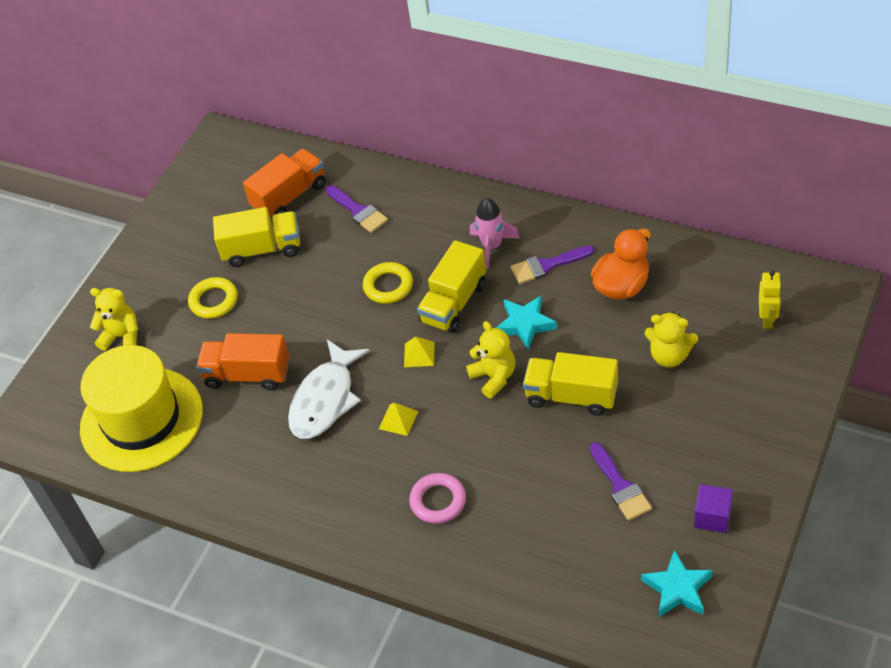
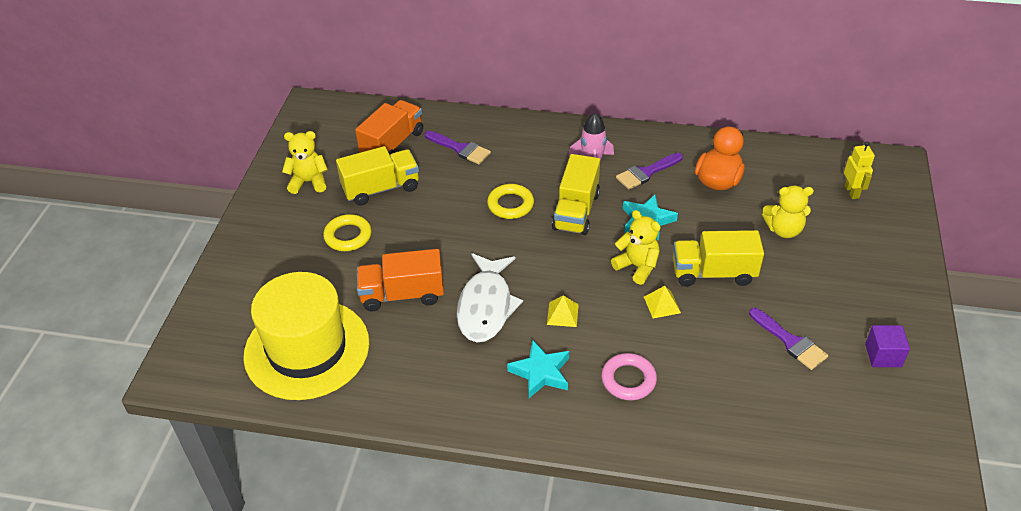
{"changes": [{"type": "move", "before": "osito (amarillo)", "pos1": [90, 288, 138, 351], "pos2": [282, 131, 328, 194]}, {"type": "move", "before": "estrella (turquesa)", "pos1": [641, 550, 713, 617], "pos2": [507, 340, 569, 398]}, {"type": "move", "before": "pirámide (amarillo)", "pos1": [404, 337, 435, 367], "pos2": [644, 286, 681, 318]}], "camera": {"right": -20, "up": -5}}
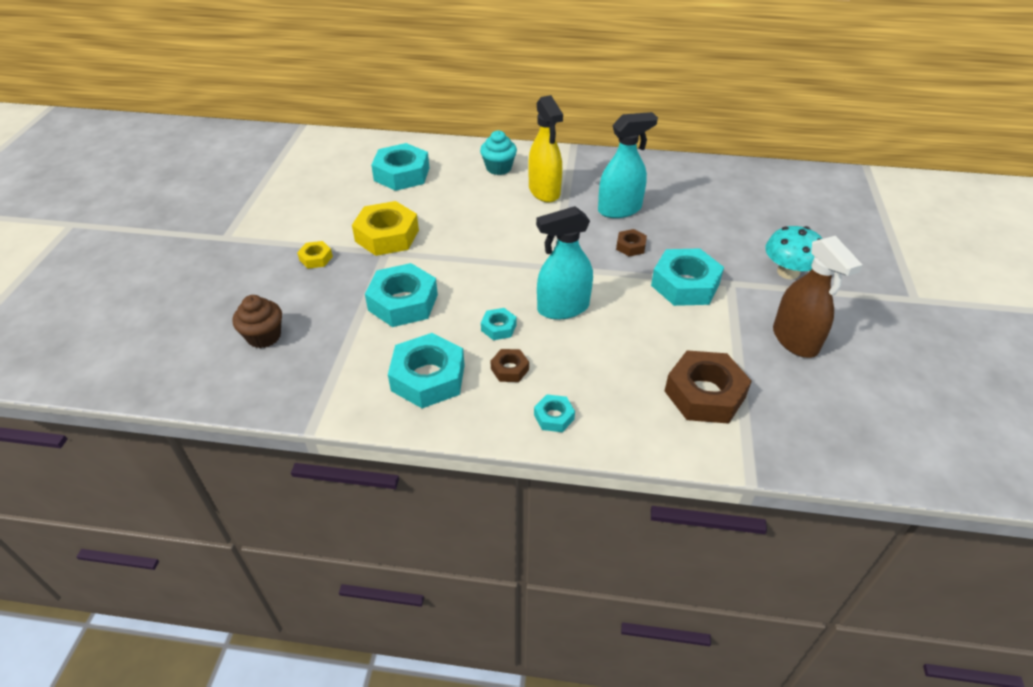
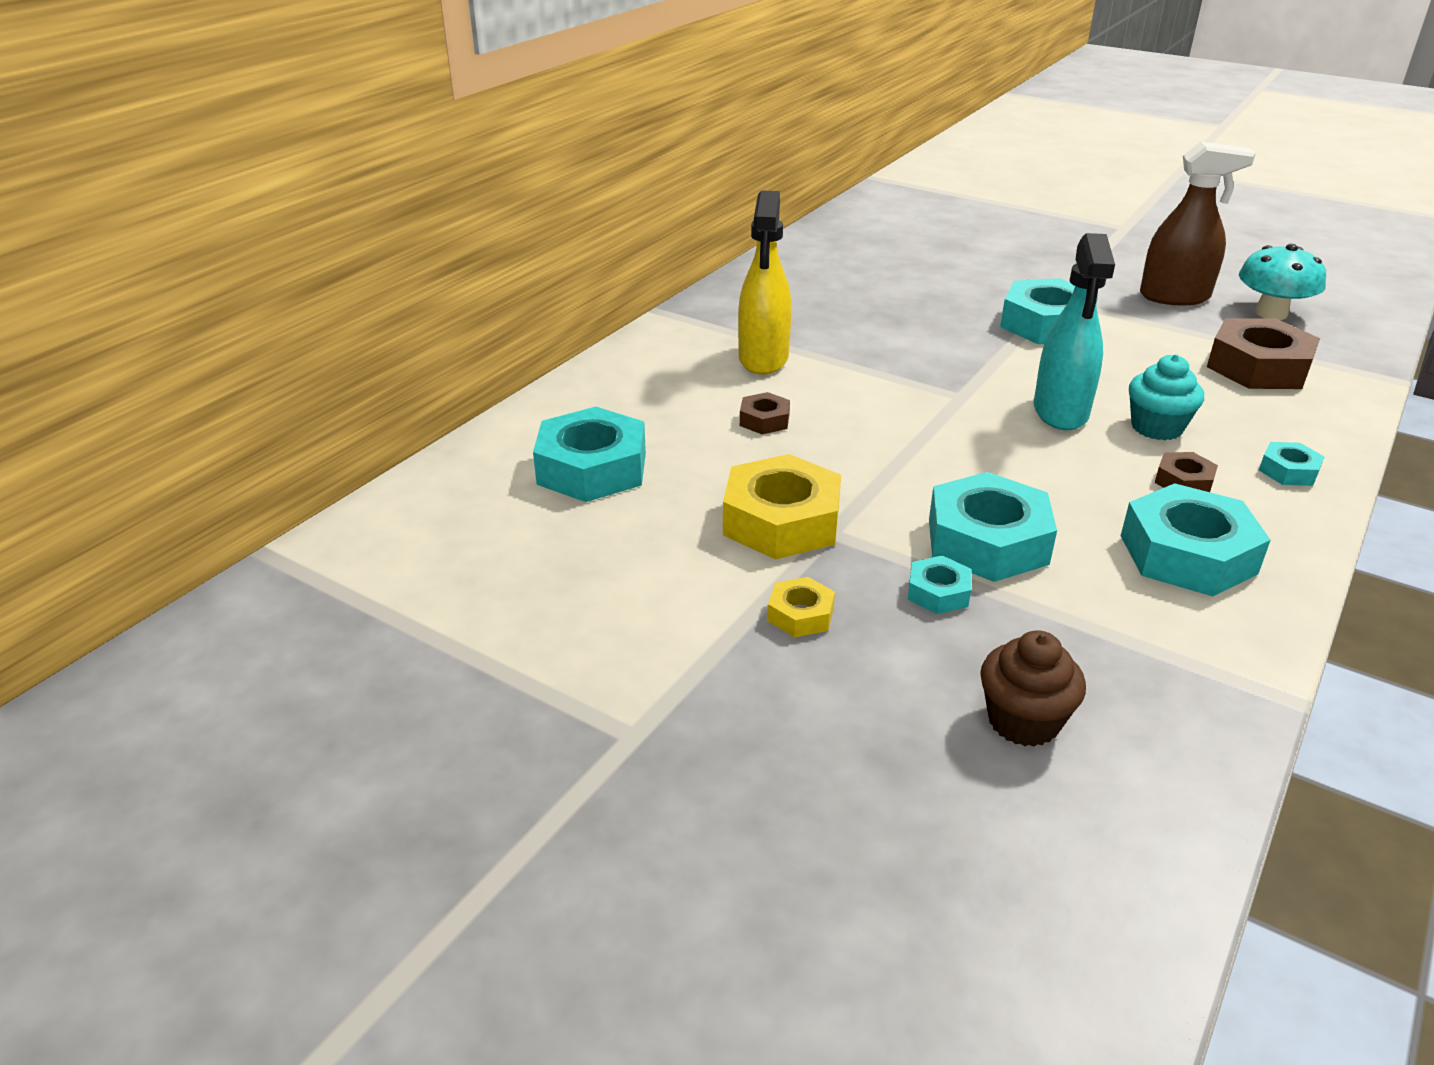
{"changes": [{"type": "rotate", "before": "pulverizador (amarillo)", "pos1": [528, 95, 563, 203], "pos2": [738, 190, 792, 375], "turn": 90}, {"type": "move", "before": "tuerca (marrón)", "pos1": [616, 229, 647, 257], "pos2": [740, 392, 790, 434]}, {"type": "move", "before": "tuerca (turquesa)", "pos1": [481, 308, 516, 340], "pos2": [908, 555, 972, 614]}, {"type": "move", "before": "magdalena (turquesa)", "pos1": [480, 131, 517, 175], "pos2": [1129, 354, 1204, 440]}, {"type": "move", "before": "seta (turquesa)", "pos1": [765, 226, 823, 280], "pos2": [1239, 244, 1326, 320]}, {"type": "delete", "before": "pulverizador (turquesa)", "pos1": [598, 112, 658, 218]}], "camera": {"right": -65, "up": -10}}
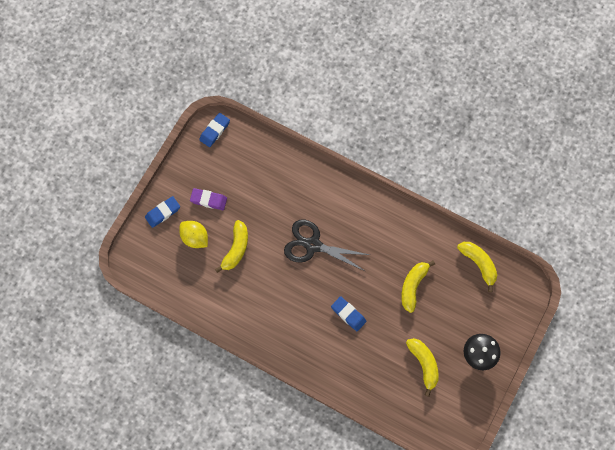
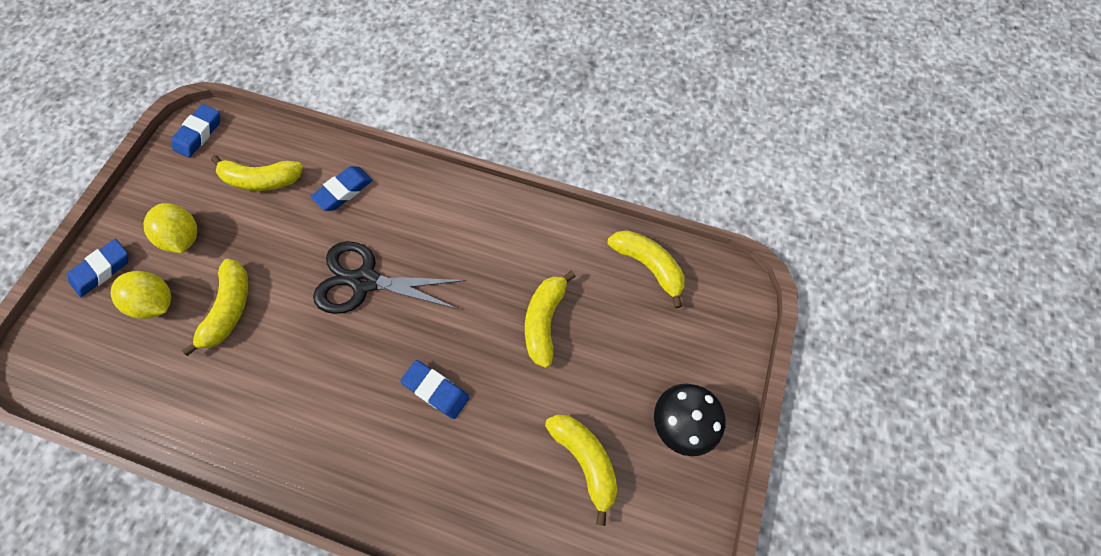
{"changes": [{"type": "replace", "before": "goma de borrar (morado)", "after": "limón (amarillo)", "pos1": [190, 188, 227, 210], "pos2": [144, 203, 197, 253]}, {"type": "insert", "after": "plátano (amarillo)", "pos2": [211, 155, 303, 191]}, {"type": "insert", "after": "goma de borrar (azul)", "pos2": [310, 166, 373, 211]}], "camera": {"right": -10, "up": -5}}
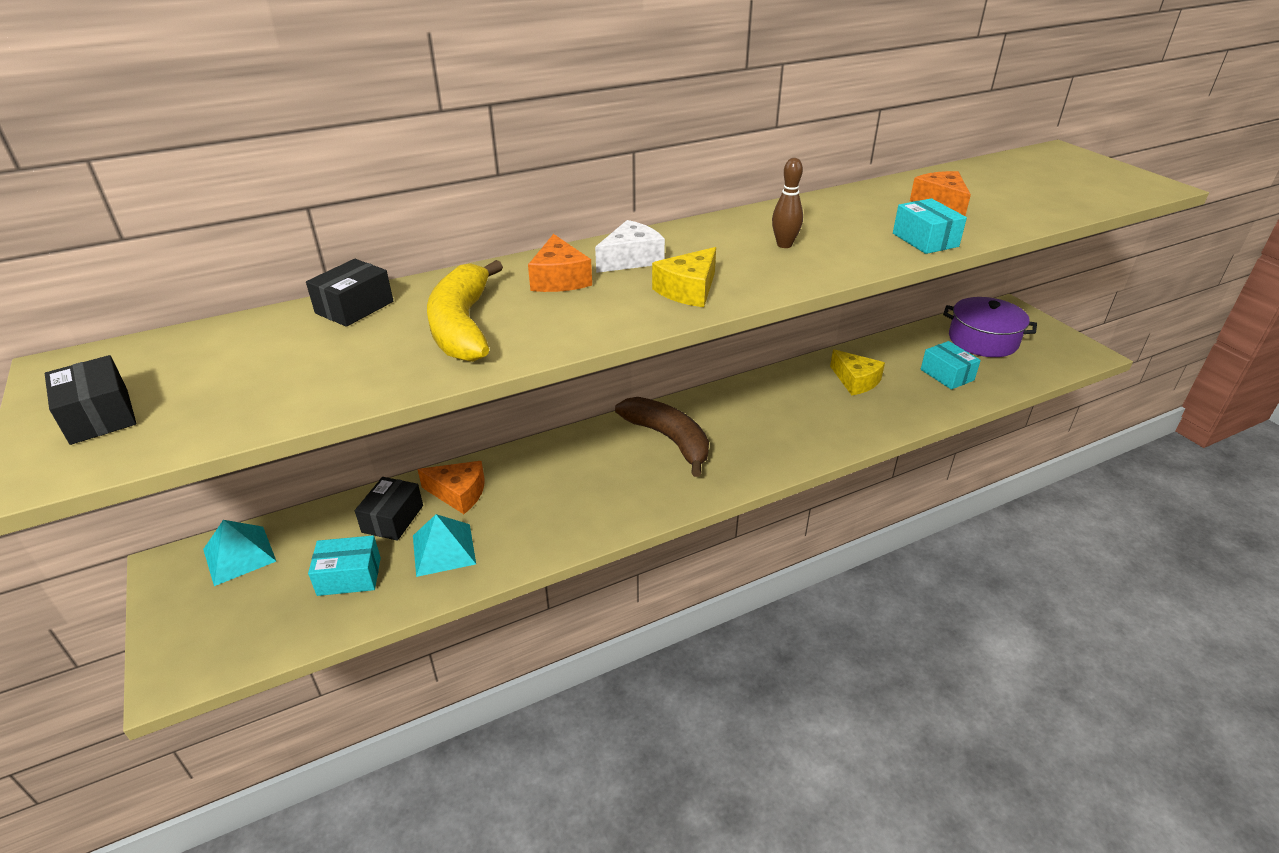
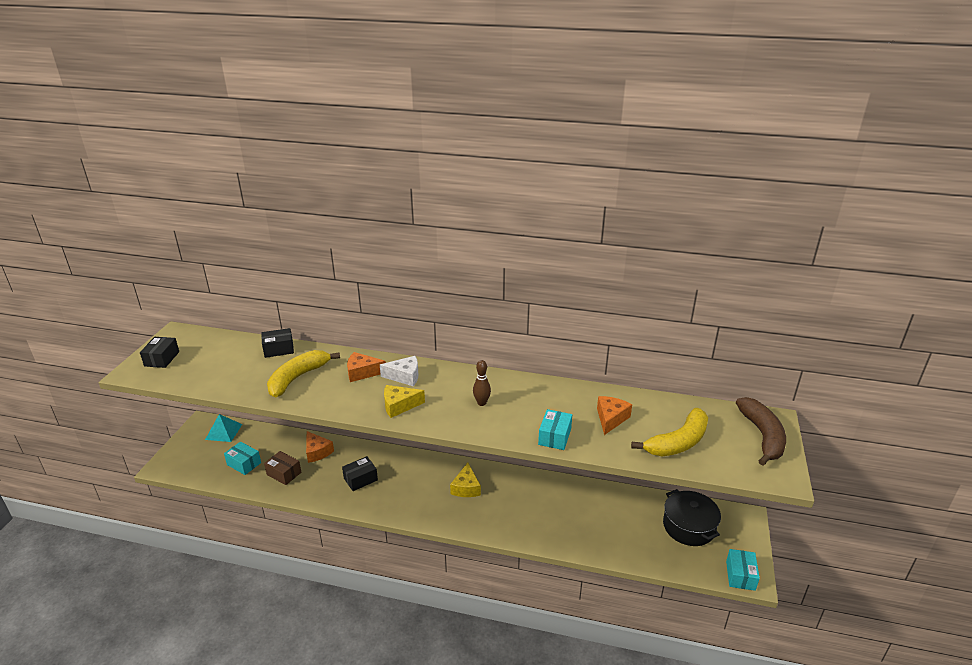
{"changes": [{"type": "replace", "before": "pirámide (turquesa)", "after": "caja (marrón)", "pos1": [413, 514, 476, 577], "pos2": [264, 451, 301, 485]}, {"type": "move", "before": "caja (negro)", "pos1": [355, 477, 423, 541], "pos2": [342, 456, 378, 491]}, {"type": "rotate", "before": "queso (naranja)", "pos1": [528, 234, 592, 292], "pos2": [347, 352, 386, 382], "turn": 60}, {"type": "move", "before": "queso (amarillo)", "pos1": [830, 349, 885, 395], "pos2": [450, 463, 481, 497]}, {"type": "insert", "after": "plátano (amarillo)", "pos2": [631, 408, 708, 457]}, {"type": "recolor", "before": "olla (morado)", "after": "olla (negro)", "pos1": [943, 297, 1037, 357], "pos2": [663, 489, 721, 546]}, {"type": "move", "before": "caja (turquesa)", "pos1": [921, 341, 981, 390], "pos2": [726, 549, 760, 591]}, {"type": "move", "before": "plátano (marrón)", "pos1": [615, 397, 709, 477], "pos2": [736, 397, 786, 466]}], "camera": {"right": 40, "up": -5}}
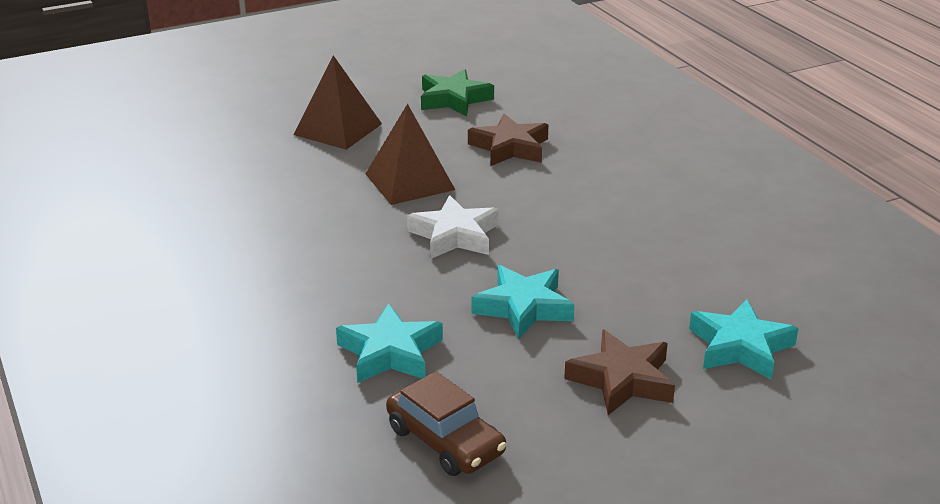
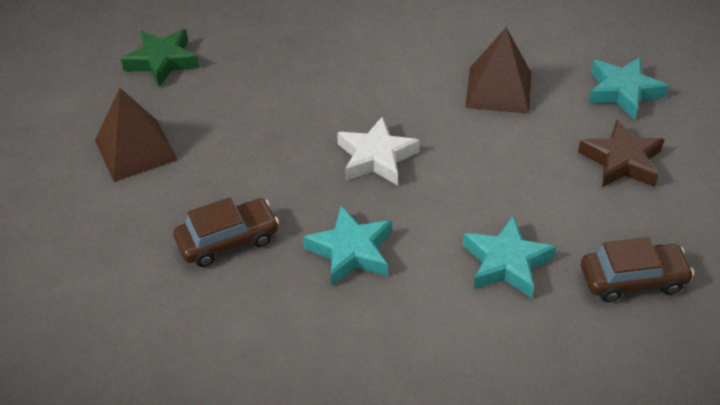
{"changes": [{"type": "insert", "after": "coche (marrón)", "pos2": [173, 197, 279, 267]}, {"type": "move", "before": "estrella (turquesa)", "pos1": [471, 265, 575, 339], "pos2": [303, 206, 392, 286]}, {"type": "move", "before": "pirámide (marrón)", "pos1": [365, 103, 455, 205], "pos2": [465, 27, 531, 114]}, {"type": "delete", "before": "estrella (marrón)", "pos1": [468, 114, 548, 166]}], "camera": {"right": -55, "up": 15}}
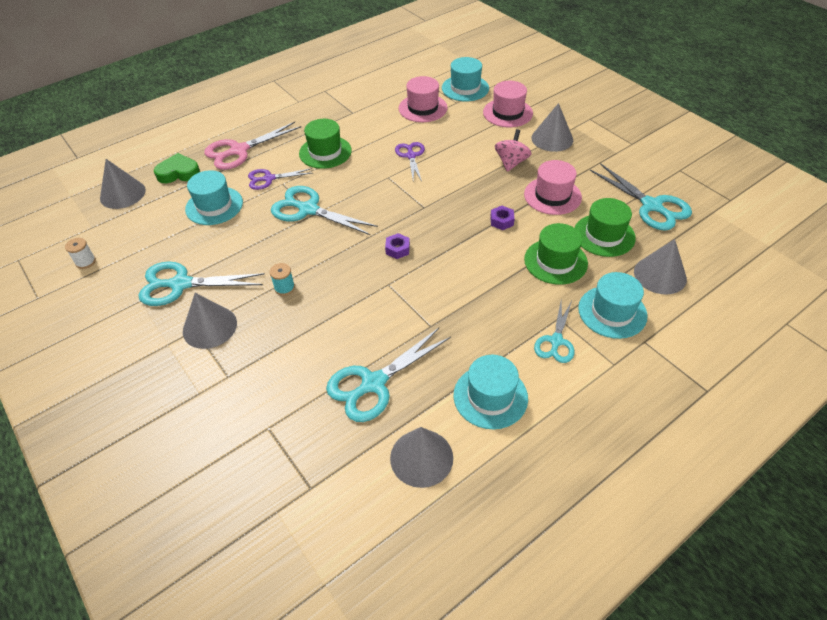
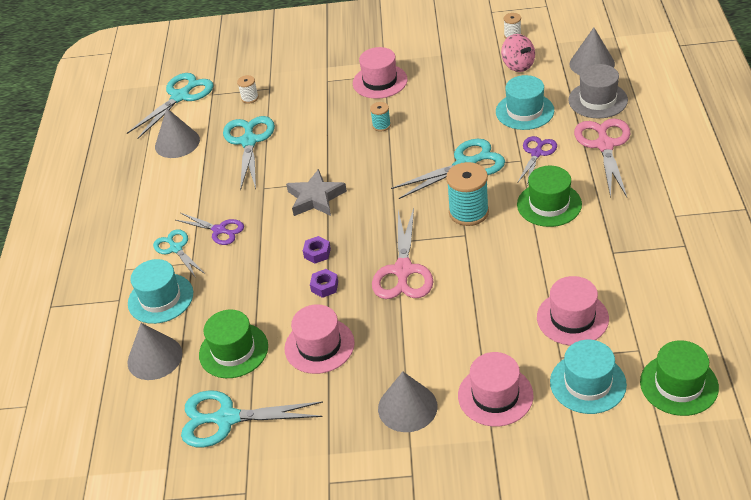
{"changes": [{"type": "move", "before": "tijeras (turquesa)", "pos1": [139, 261, 265, 306], "pos2": [127, 73, 213, 139]}, {"type": "move", "before": "tijeras (morado)", "pos1": [395, 142, 425, 182], "pos2": [176, 213, 244, 245]}, {"type": "insert", "after": "carrete (blanco)", "pos2": [237, 75, 259, 104]}, {"type": "insert", "after": "estrella (gris)", "pos2": [286, 169, 347, 216]}, {"type": "move", "before": "tuerca (morado)", "pos1": [385, 233, 410, 259], "pos2": [303, 236, 331, 263]}, {"type": "replace", "before": "cono (gris)", "after": "sombrero (rosa)", "pos1": [183, 293, 237, 349], "pos2": [353, 47, 408, 99]}, {"type": "insert", "after": "tijeras (rosa)", "pos2": [372, 208, 433, 299]}, {"type": "insert", "after": "carrete (turquesa)", "pos2": [446, 162, 489, 226]}, {"type": "move", "before": "peonza (rosa)", "pos1": [495, 129, 532, 172], "pos2": [501, 34, 535, 72]}, {"type": "replace", "before": "corazón (verde)", "after": "sombrero (gris)", "pos1": [154, 153, 200, 183], "pos2": [568, 64, 628, 118]}, {"type": "move", "before": "sombrero (verde)", "pos1": [524, 223, 588, 285], "pos2": [640, 340, 719, 416]}, {"type": "delete", "before": "sombrero (turquesa)", "pos1": [453, 355, 528, 429]}], "camera": {"right": 130, "up": -5}}
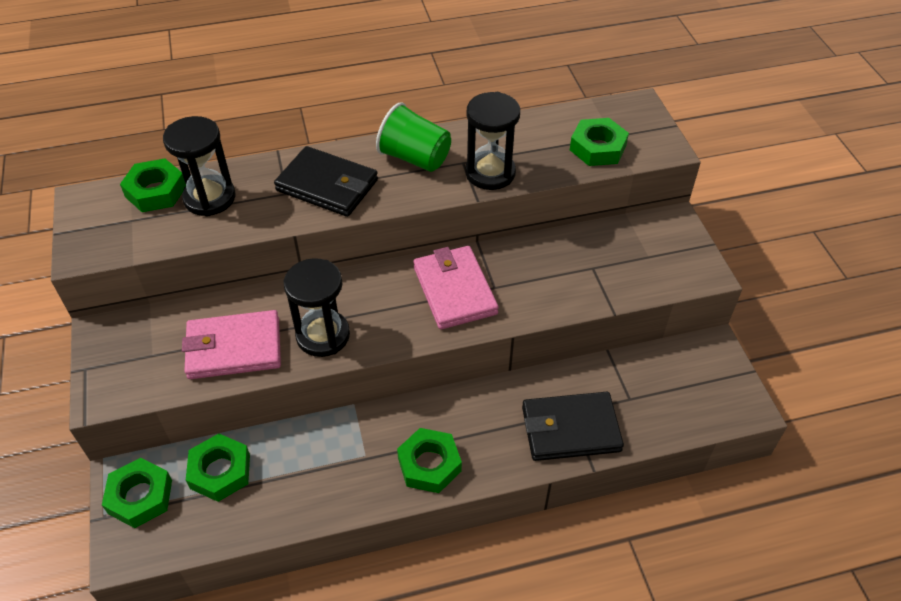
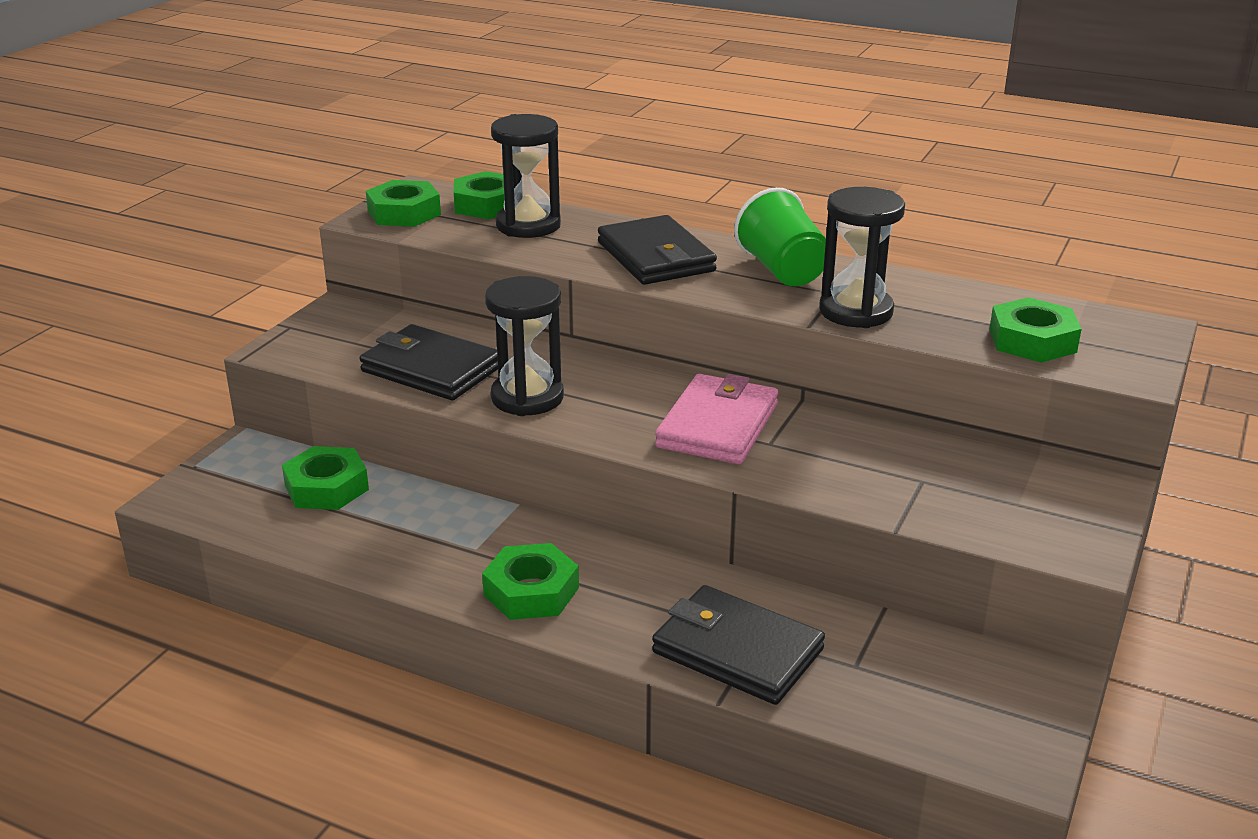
{"changes": [{"type": "recolor", "before": "cartera (rosa)", "after": "cartera (negro)", "pos1": [182, 310, 281, 379], "pos2": [360, 324, 498, 400]}, {"type": "move", "before": "tuerca (verde)", "pos1": [102, 458, 172, 528], "pos2": [366, 180, 441, 227]}], "camera": {"right": 40, "up": -20}}
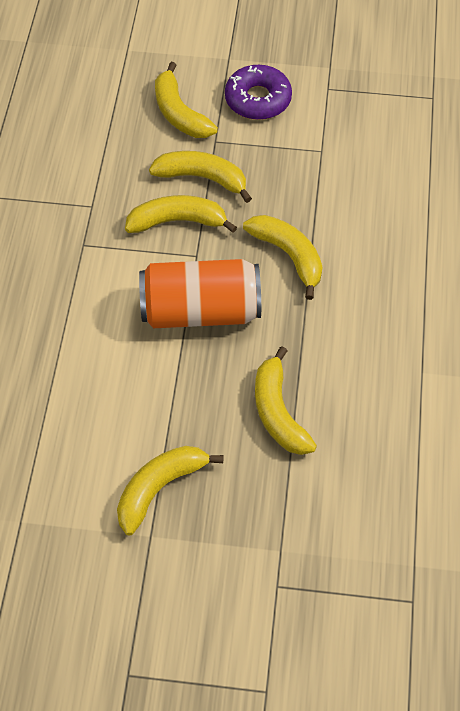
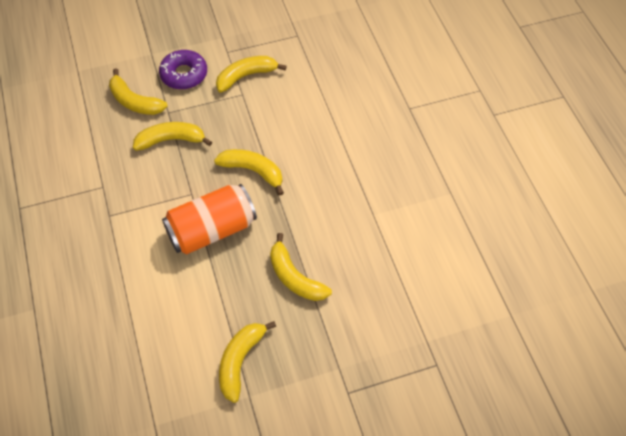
{"changes": [{"type": "move", "before": "plátano (amarillo)", "pos1": [125, 195, 237, 233], "pos2": [216, 56, 287, 93]}], "camera": {"right": -25, "up": 0}}
